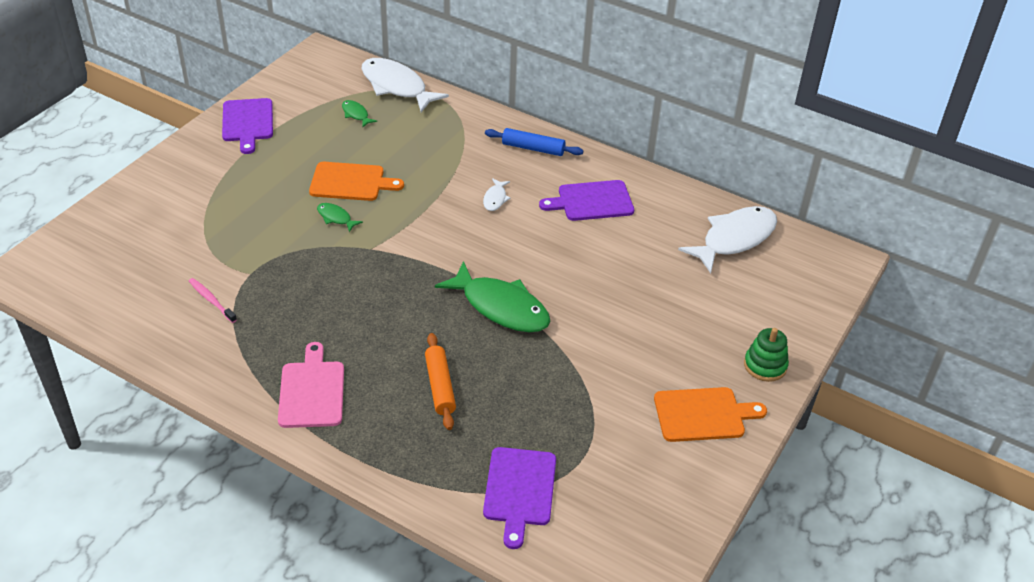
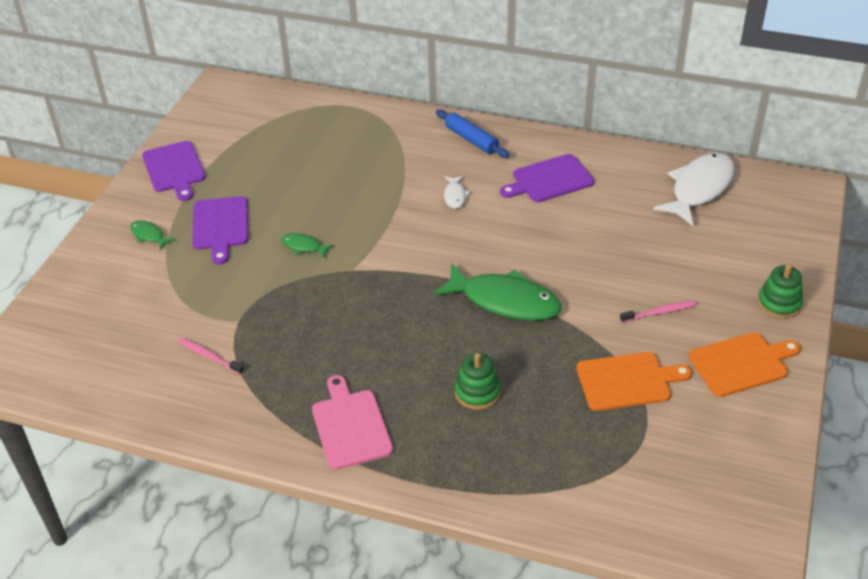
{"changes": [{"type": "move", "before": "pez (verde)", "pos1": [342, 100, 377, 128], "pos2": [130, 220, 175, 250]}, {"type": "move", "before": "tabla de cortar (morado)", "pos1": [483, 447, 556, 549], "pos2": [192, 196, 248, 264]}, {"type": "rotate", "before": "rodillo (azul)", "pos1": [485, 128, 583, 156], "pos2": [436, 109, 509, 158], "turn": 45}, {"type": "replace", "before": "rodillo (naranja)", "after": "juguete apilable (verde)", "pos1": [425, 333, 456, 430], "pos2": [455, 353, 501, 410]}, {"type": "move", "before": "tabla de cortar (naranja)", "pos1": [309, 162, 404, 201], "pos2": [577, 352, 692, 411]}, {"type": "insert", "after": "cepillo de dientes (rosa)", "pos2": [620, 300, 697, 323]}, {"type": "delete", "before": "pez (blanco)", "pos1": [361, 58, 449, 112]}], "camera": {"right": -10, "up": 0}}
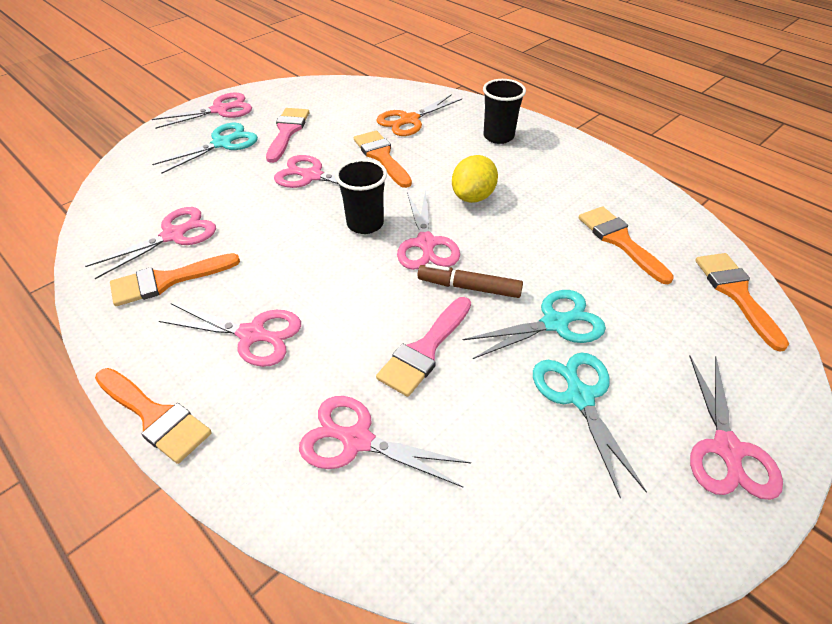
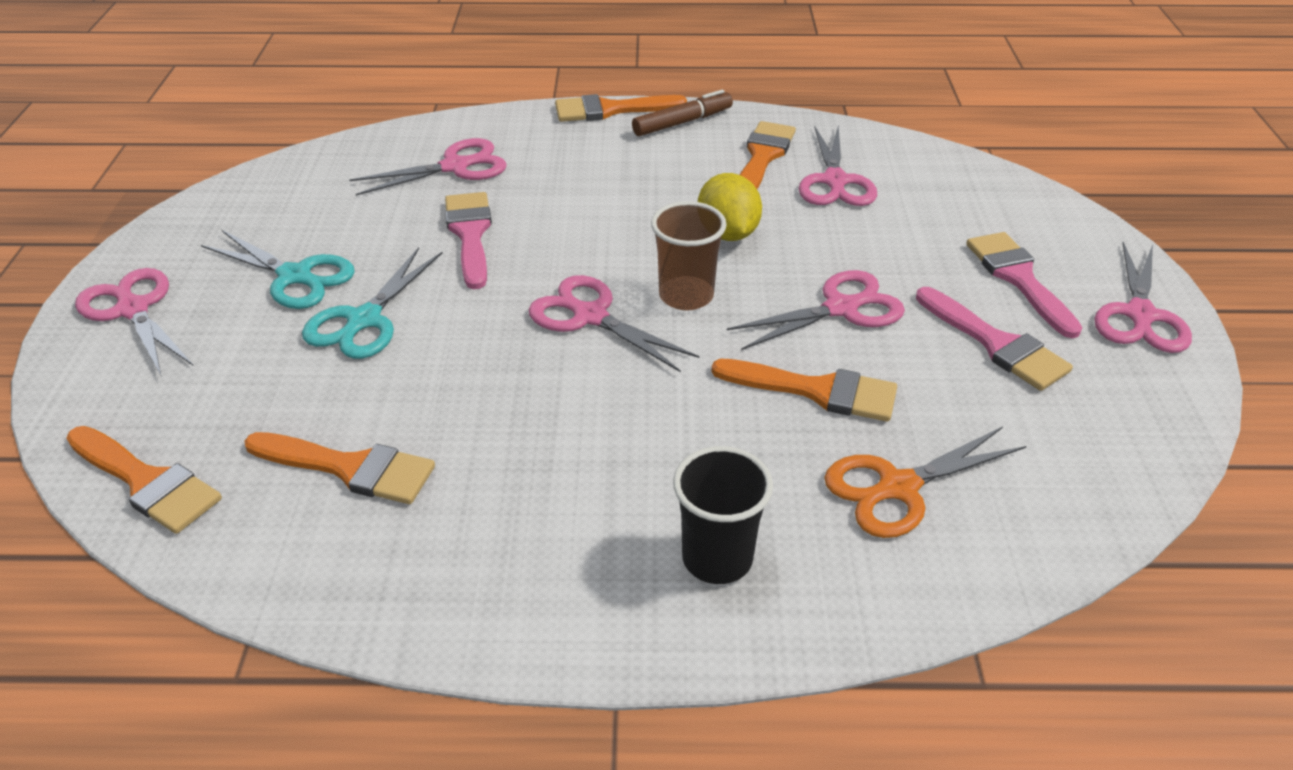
{"changes": [{"type": "move", "before": "rotulador (marrón)", "pos1": [418, 264, 523, 298], "pos2": [632, 90, 733, 136]}, {"type": "recolor", "before": "vaso (negro)", "after": "vaso (marrón)", "pos1": [335, 159, 387, 234], "pos2": [651, 201, 727, 311]}, {"type": "move", "before": "limón (amarillo)", "pos1": [452, 155, 498, 203], "pos2": [698, 173, 762, 241]}, {"type": "rotate", "before": "tijeras (naranja)", "pos1": [376, 94, 462, 136], "pos2": [824, 427, 1026, 538], "turn": -120}, {"type": "replace", "before": "tijeras (turquesa)", "after": "pincel (rosa)", "pos1": [152, 123, 258, 174], "pos2": [966, 232, 1082, 338]}, {"type": "delete", "before": "tijeras (rosa)", "pos1": [159, 303, 301, 367]}], "camera": {"right": 135, "up": -5}}
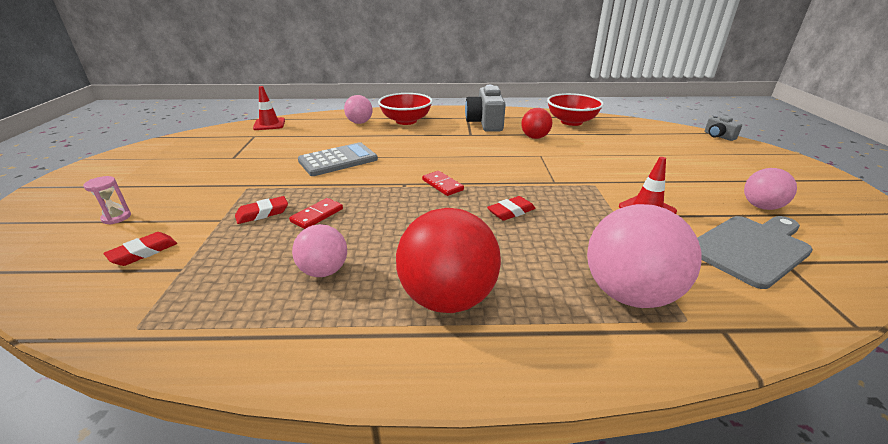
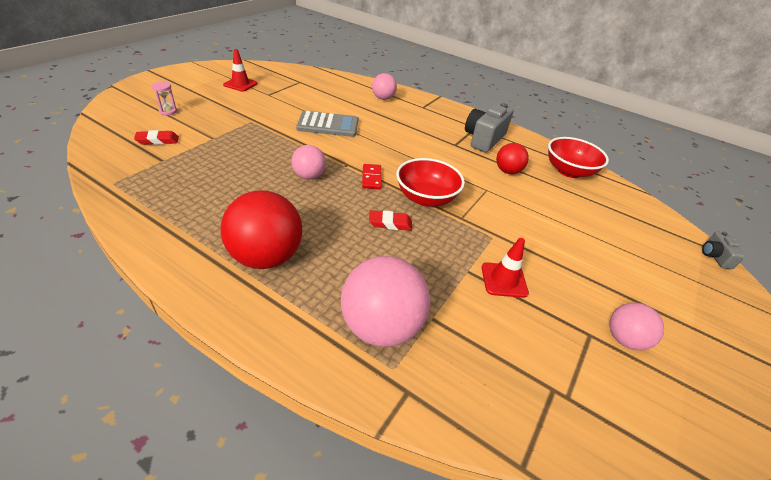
{"changes": [{"type": "move", "before": "cono de tráfico (rojo)", "pos1": [253, 86, 285, 130], "pos2": [223, 49, 258, 92]}, {"type": "move", "before": "pelota (rosa)", "pos1": [292, 224, 347, 277], "pos2": [291, 145, 326, 180]}, {"type": "move", "before": "cuenco (rojo)", "pos1": [378, 93, 433, 125], "pos2": [396, 158, 465, 207]}, {"type": "delete", "before": "goma de borrar (rojo)", "pos1": [235, 196, 288, 224]}, {"type": "delete", "before": "ficha de dominó (rojo)", "pos1": [289, 198, 343, 229]}, {"type": "delete", "before": "tabla de cortar (gris)", "pos1": [697, 216, 813, 289]}], "camera": {"right": 30, "up": 10}}
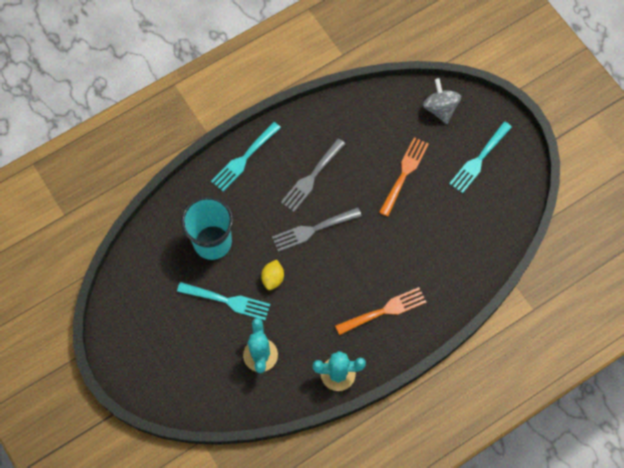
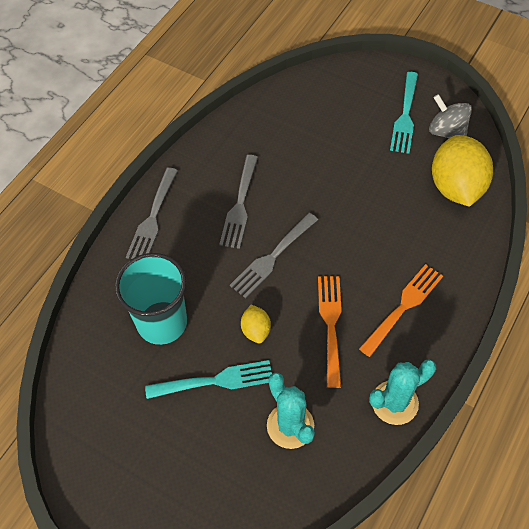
{"changes": [{"type": "recolor", "before": "tenedor (turquesa)", "after": "tenedor (gris)", "pos1": [211, 122, 281, 191], "pos2": [126, 167, 178, 259]}, {"type": "move", "before": "tenedor (naranja)", "pos1": [379, 137, 429, 216], "pos2": [318, 276, 342, 388]}, {"type": "move", "before": "peonza (gris)", "pos1": [423, 78, 461, 124], "pos2": [429, 94, 472, 138]}, {"type": "insert", "after": "limón (amarillo)", "pos2": [432, 135, 493, 207]}], "camera": {"right": -25, "up": -10}}
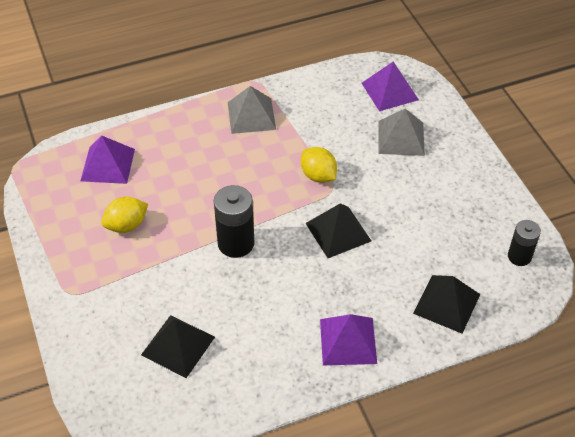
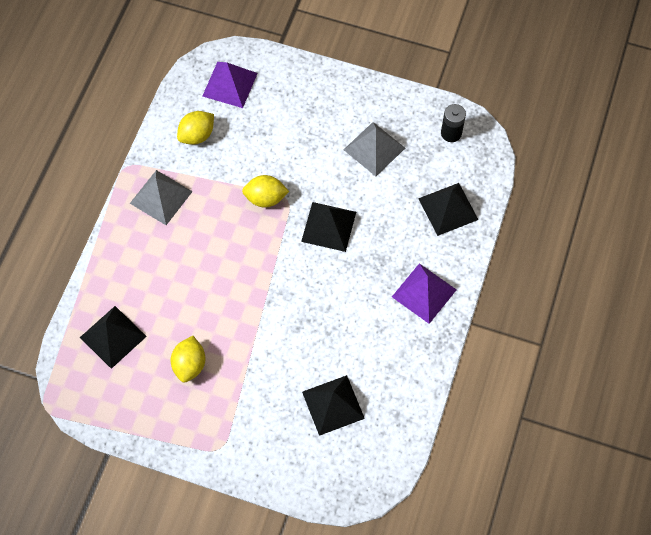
{"changes": [{"type": "recolor", "before": "pirámide (morado)", "after": "pirámide (negro)", "pos1": [81, 135, 135, 184], "pos2": [80, 306, 147, 369]}, {"type": "insert", "after": "limón (amarillo)", "pos2": [177, 111, 214, 145]}, {"type": "move", "before": "pirámide (gris)", "pos1": [378, 108, 425, 156], "pos2": [344, 122, 405, 176]}, {"type": "delete", "before": "pila (negro)", "pos1": [214, 185, 254, 258]}], "camera": {"right": -50, "up": 15}}
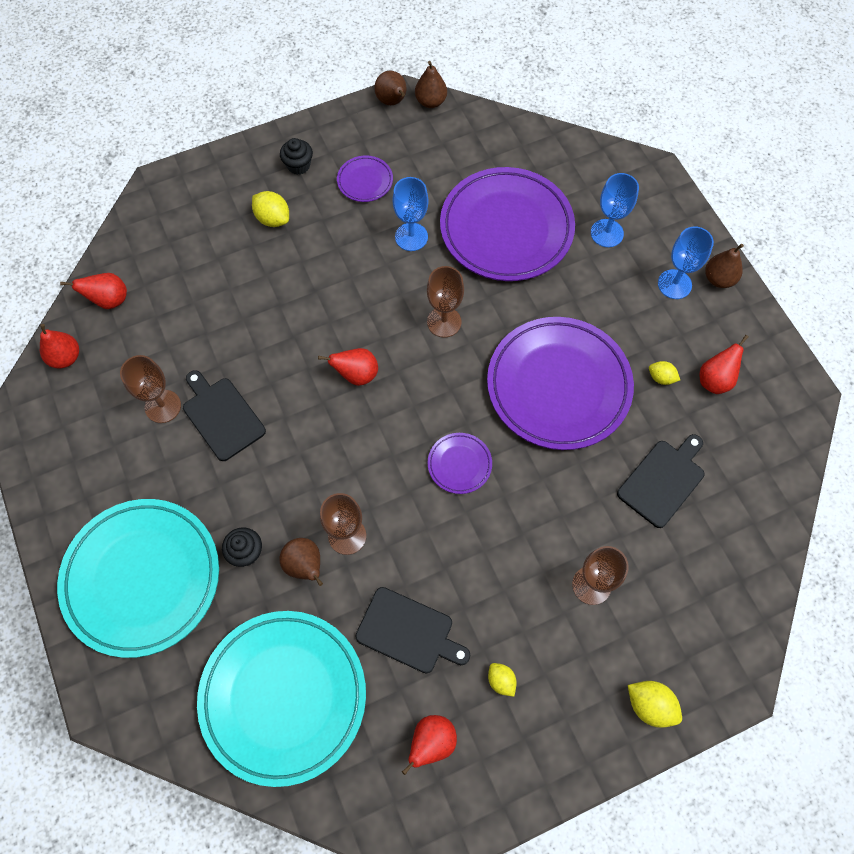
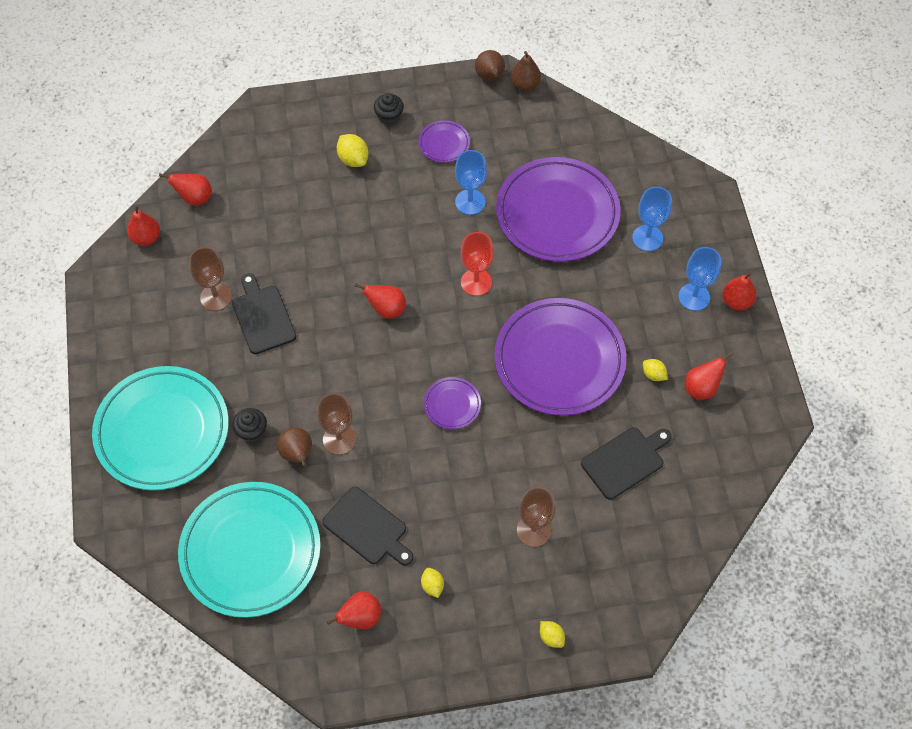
{"changes": [{"type": "recolor", "before": "copa (marrón)", "after": "copa (rojo)", "pos1": [427, 266, 464, 338], "pos2": [461, 232, 494, 296]}, {"type": "resize", "before": "limón (amarillo)", "pos1": [628, 681, 682, 728], "pos2": [540, 621, 565, 648], "scale": 0.64}, {"type": "recolor", "before": "pera (marrón)", "after": "pera (rojo)", "pos1": [705, 244, 744, 288], "pos2": [722, 272, 756, 310]}], "camera": {"right": 15, "up": -5}}
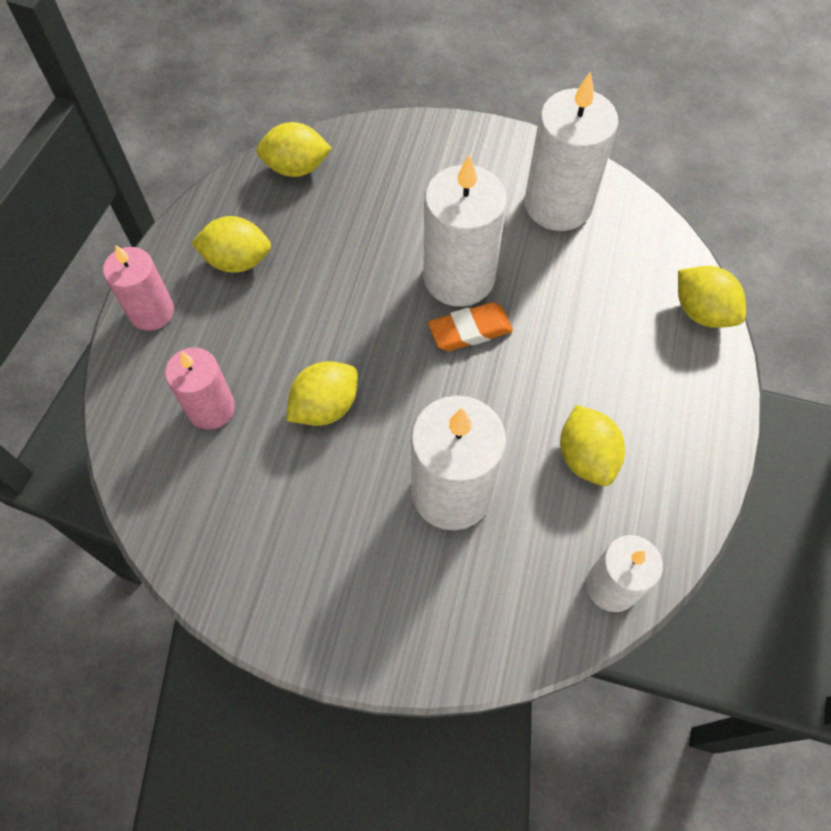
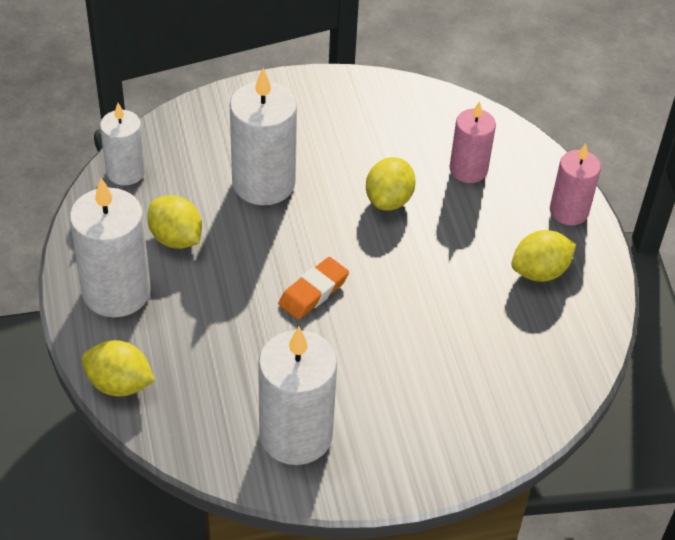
{"changes": [{"type": "move", "before": "vela (blanco)", "pos1": [423, 154, 507, 307], "pos2": [70, 178, 151, 317]}, {"type": "delete", "before": "limón (amarillo)", "pos1": [256, 122, 332, 177]}], "camera": {"right": 150, "up": -15}}
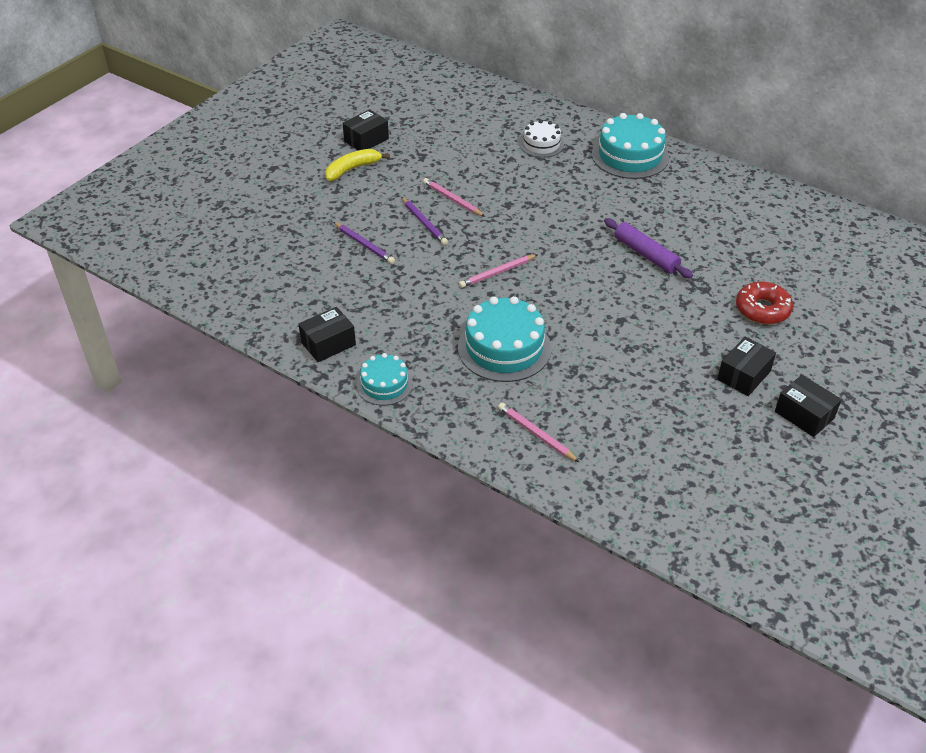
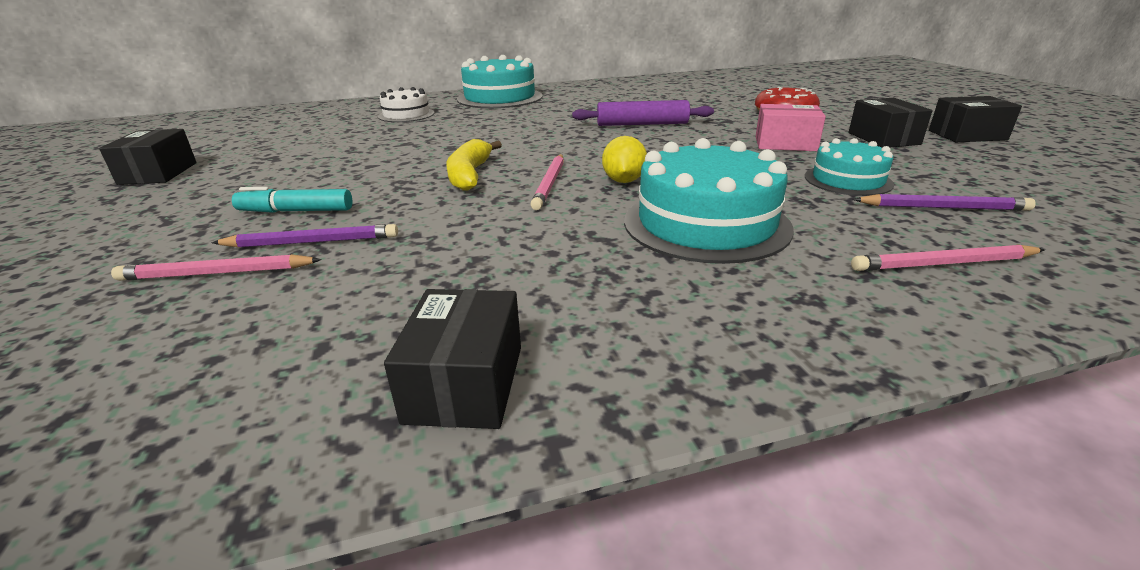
{"changes": [{"type": "move", "before": "lápiz (rosa)", "pos1": [423, 178, 485, 217], "pos2": [111, 254, 322, 281]}, {"type": "insert", "after": "rotulador (turquesa)", "pos2": [232, 187, 352, 213]}, {"type": "move", "before": "plátano (amarillo)", "pos1": [325, 149, 390, 181], "pos2": [446, 139, 502, 191]}, {"type": "insert", "after": "limón (amarillo)", "pos2": [602, 136, 647, 183]}, {"type": "insert", "after": "caja (rosa)", "pos2": [756, 104, 826, 151]}, {"type": "move", "before": "tarta (turquesa)", "pos1": [356, 353, 413, 406], "pos2": [805, 138, 894, 196]}, {"type": "move", "before": "lápiz (morado)", "pos1": [401, 197, 448, 245], "pos2": [853, 194, 1036, 211]}], "camera": {"right": -50, "up": -15}}
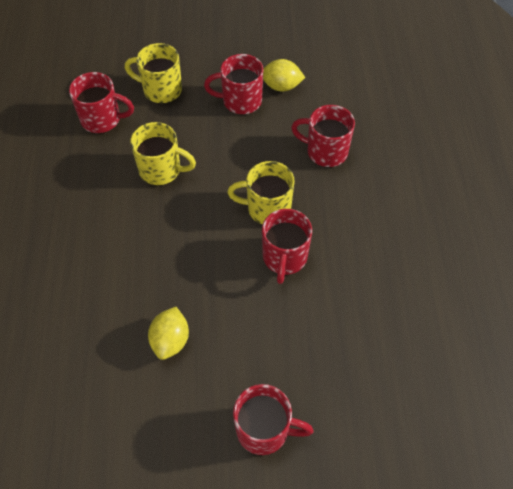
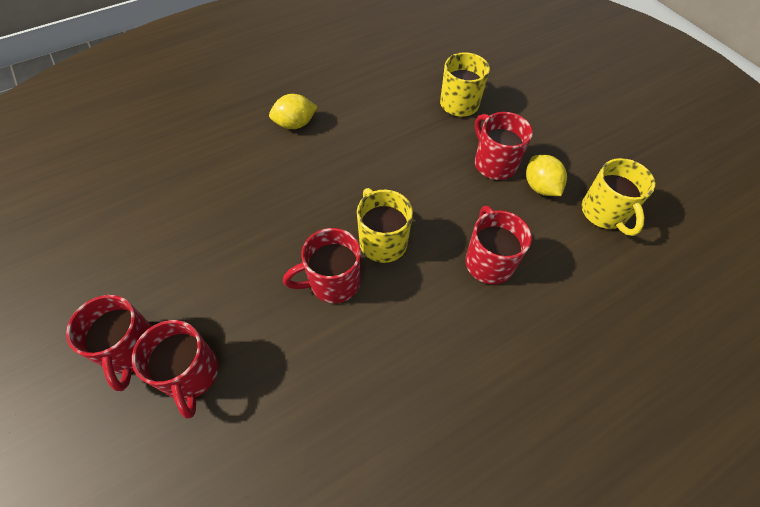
{"changes": [{"type": "move", "before": "taza (rojo)", "pos1": [69, 72, 134, 133], "pos2": [132, 320, 218, 418]}, {"type": "move", "before": "limón (amarillo)", "pos1": [148, 307, 189, 360], "pos2": [269, 94, 318, 129]}, {"type": "move", "before": "taza (amarillo)", "pos1": [130, 122, 196, 185], "pos2": [581, 158, 655, 236]}], "camera": {"right": 60, "up": 0}}
